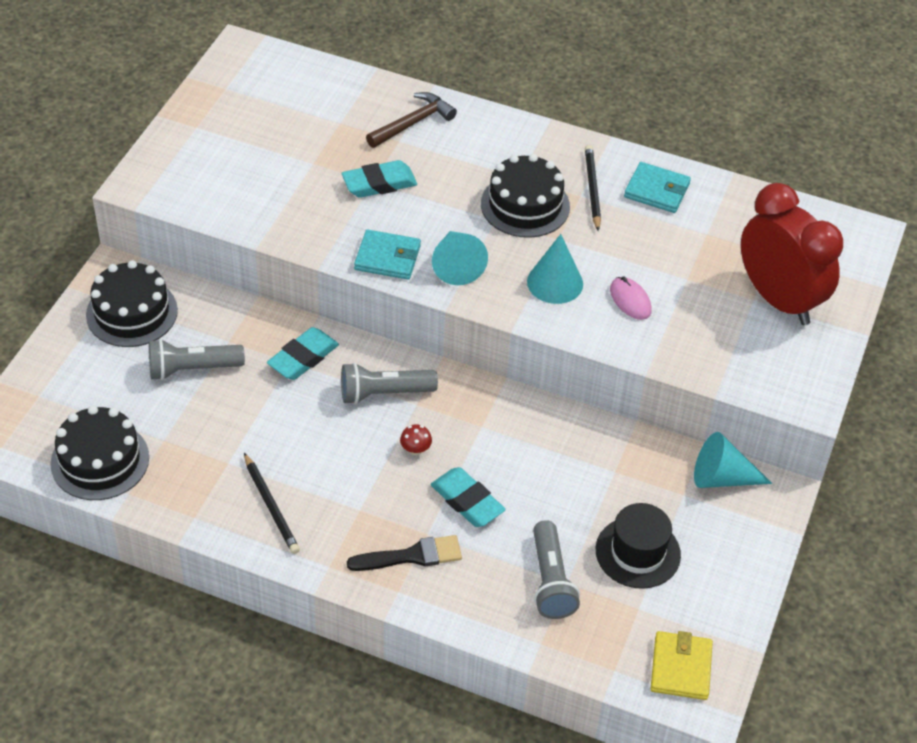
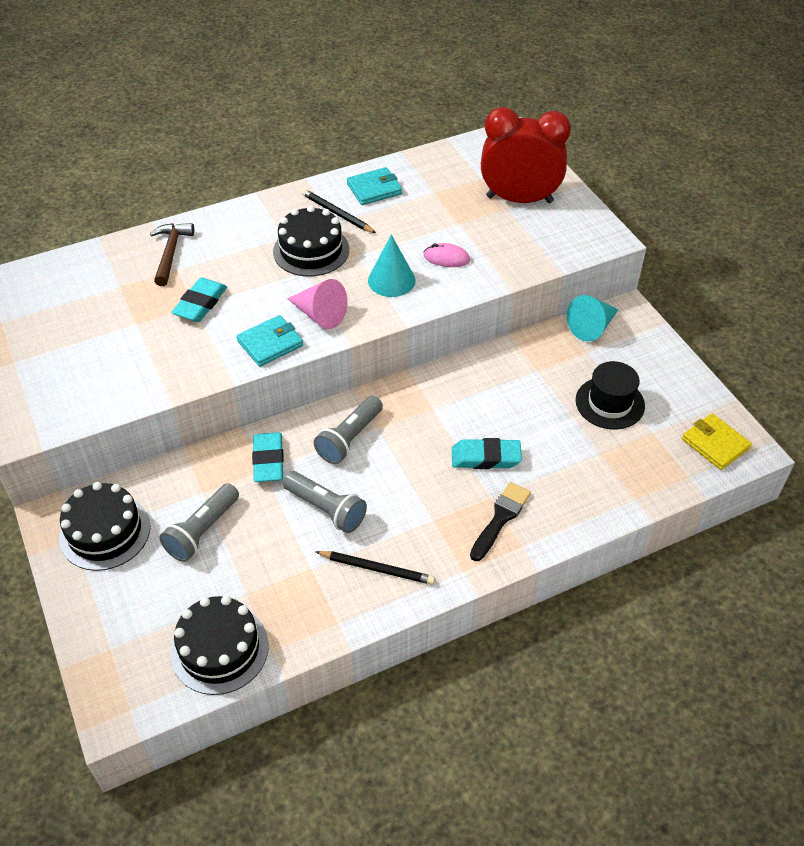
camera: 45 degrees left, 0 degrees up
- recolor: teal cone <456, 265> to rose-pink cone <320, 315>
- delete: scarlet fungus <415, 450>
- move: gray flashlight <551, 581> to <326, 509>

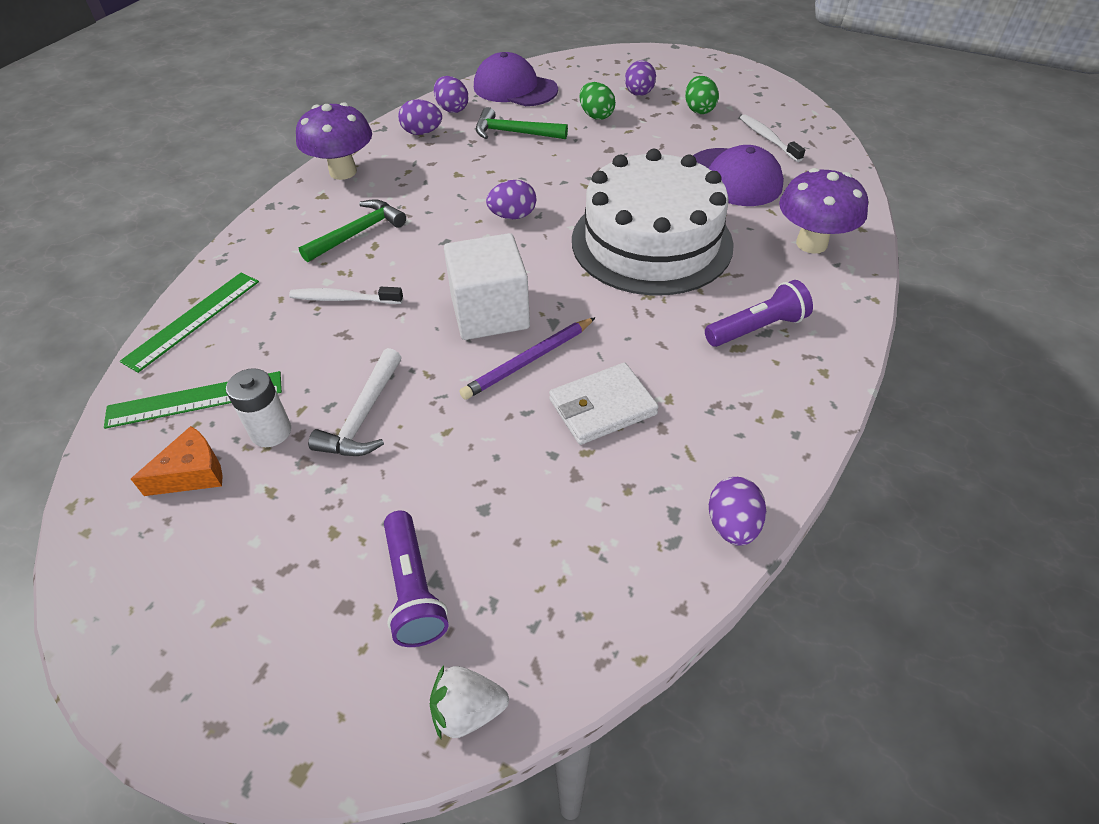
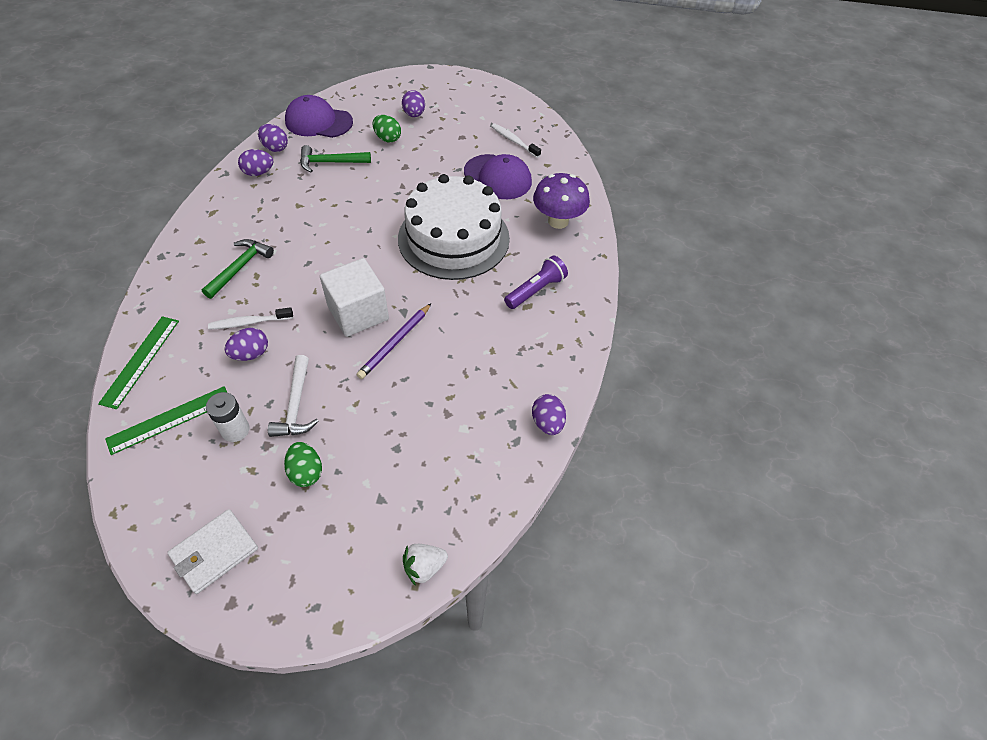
camera: 20 degrees left, 5 degrees up
- move: green egg shape <699, 110> to <306, 472>
- delete: purple fungus <343, 172>
- move: purple egg shape <513, 216> to <251, 354>
- move: pure white wallet <602, 407> to <215, 552>
- delete: orange-coloured cheese wedge <192, 473>
- delete: purple flashlight <413, 589>

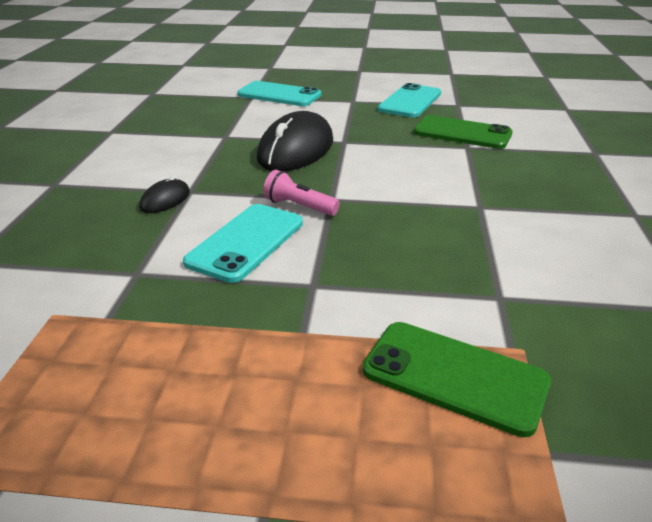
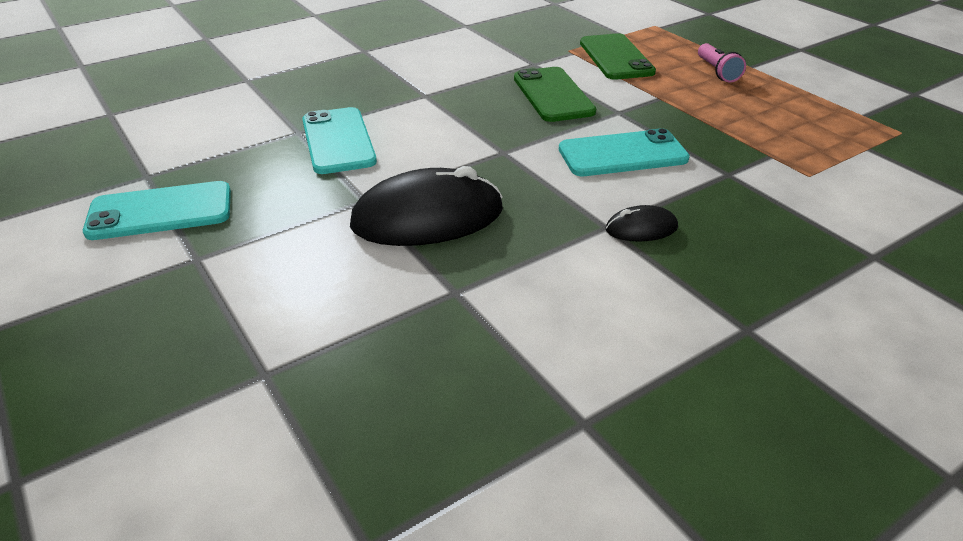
camera: 130 degrees left, 5 degrees up
- move: teal mobile phone <279, 95> to <338, 141>
- move: green mobile phone <462, 133> to <553, 95>
- move: rose-pink flashlight <299, 206> to <717, 72>

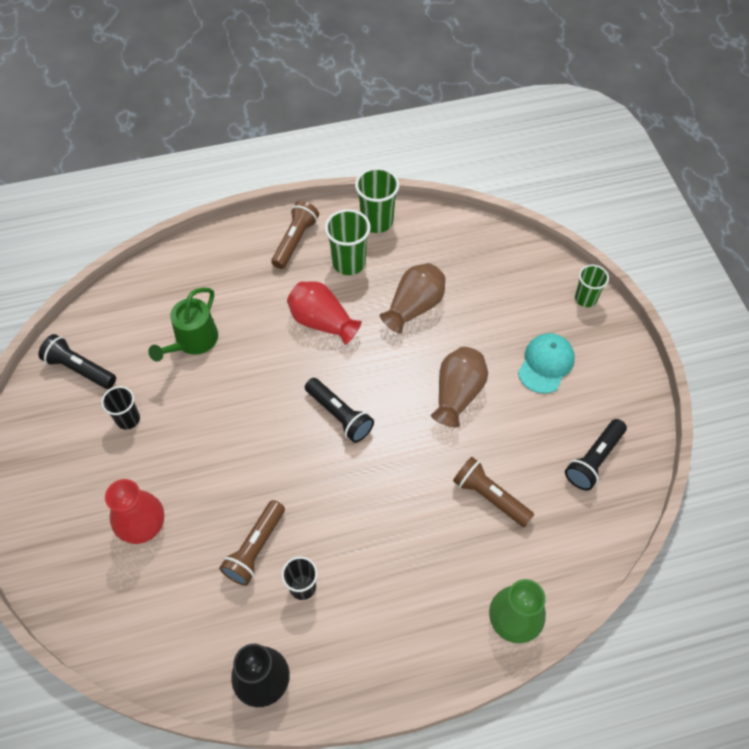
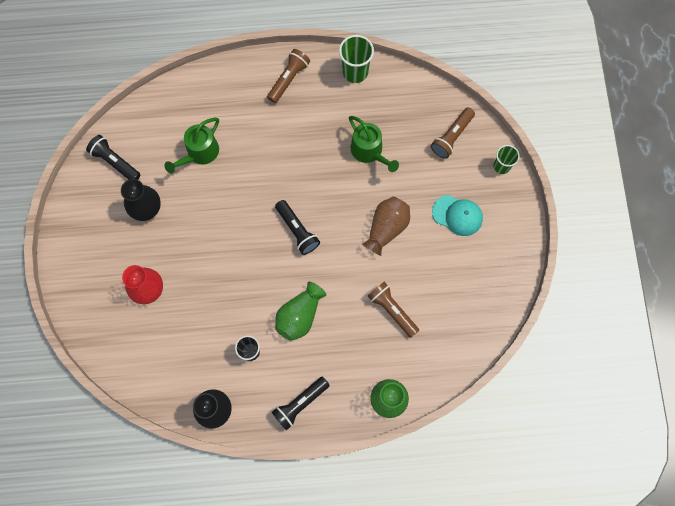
camera: 10 degrees right, 15 degrees up
- delete: green cup <349, 263>
- replace: brown tall vase <414, 307> to green sprinkling can <369, 151>
- delete: scarlet tall vase <322, 322>
- rotate: teal baseball cap <545, 364> = <457, 215> 75 degrees clockwise
- replace: black cup <128, 419> to black tall vase <146, 208>
- move: black flashlight <593, 460> to <300, 404>
- move: brown flashlight <255, 548> to <451, 137>
- insert: green tall vase <299, 316>

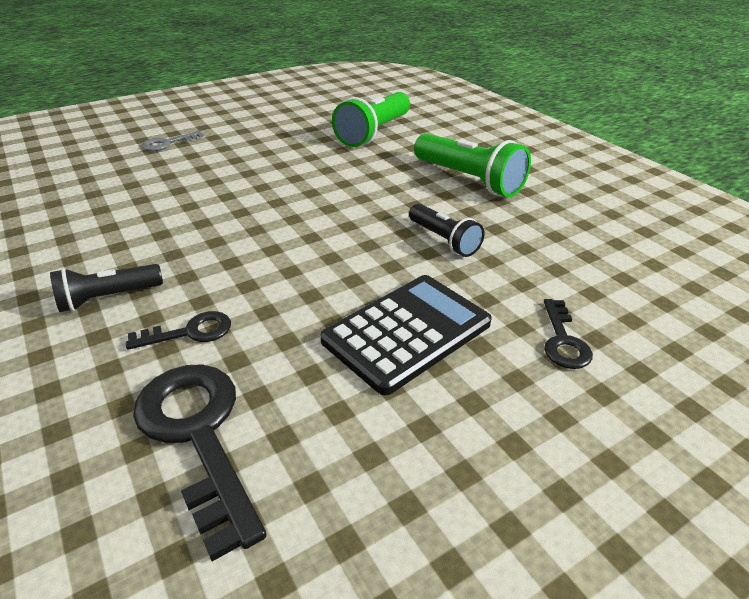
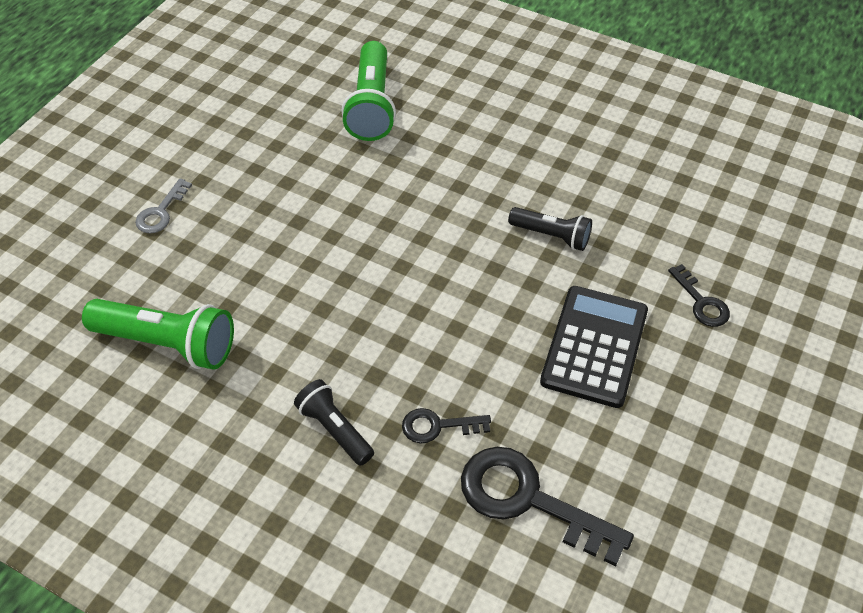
camera: 30 degrees left, 15 degrees up
- move: green flashlight <469, 180> to <168, 344>
- rotate: black flashlight <108, 298> = <335, 429> 105 degrees clockwise
- rotate: black latchkey <190, 332> = <438, 426> 135 degrees counterclockwise

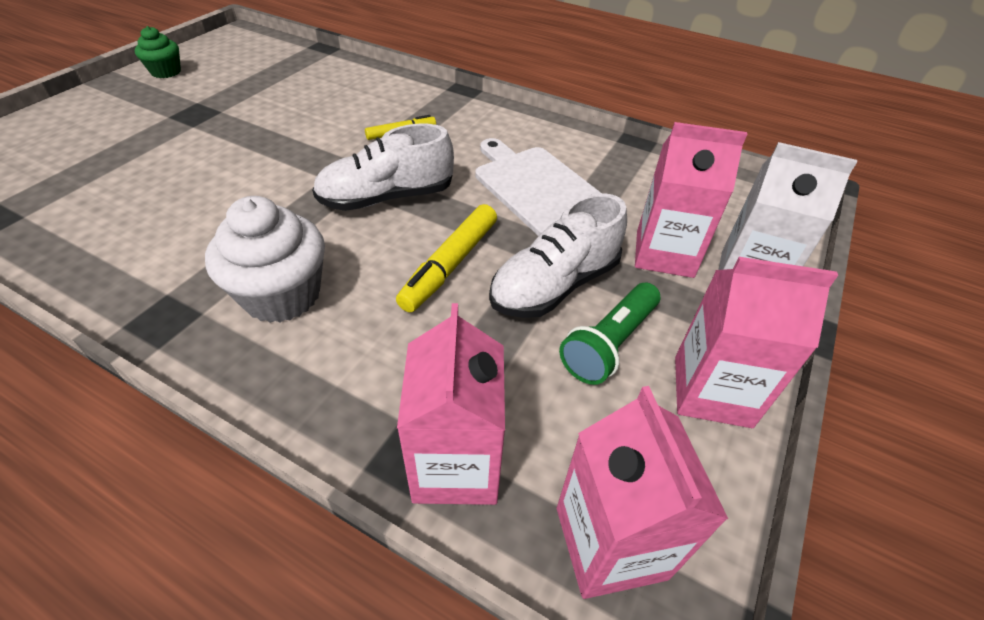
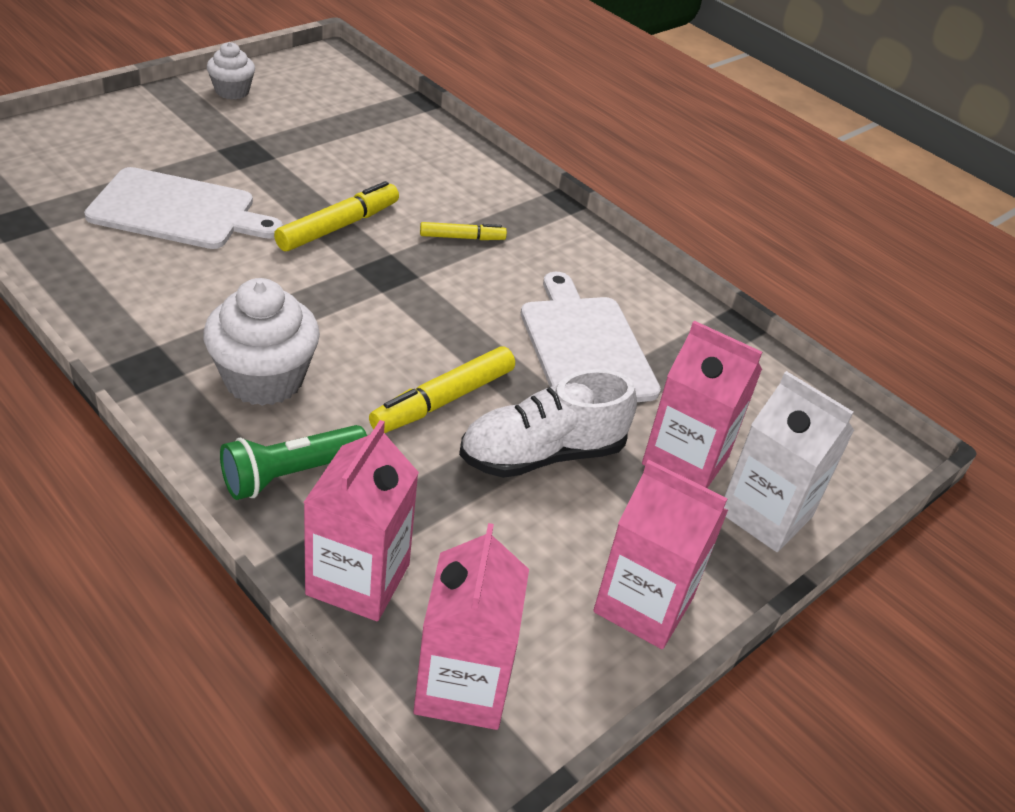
camera: 15 degrees right, 5 degrees down
- recolor: green fairy cake <166, 72> to pure white fairy cake <232, 91>
- delete: pure white lace-up shoe <386, 198>
- move: green flashlight <609, 343> to <290, 474>
- insert: pure white cutting board <178, 211>
- insert: golden marker <337, 227>

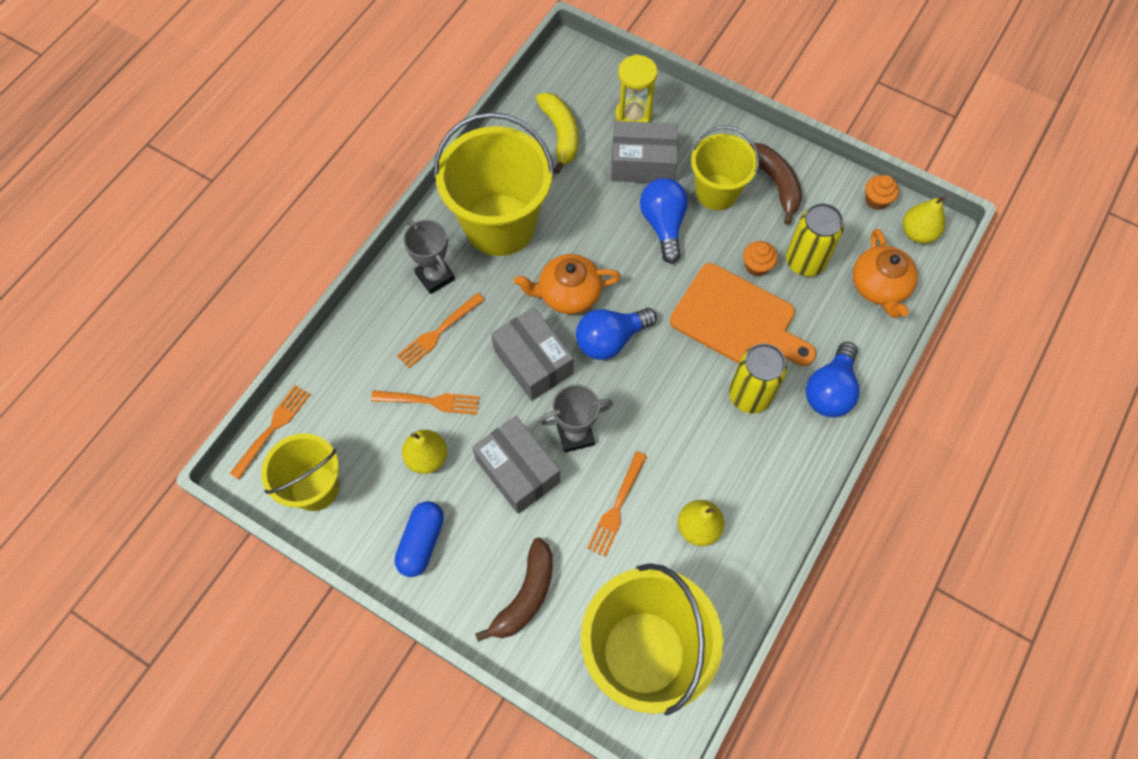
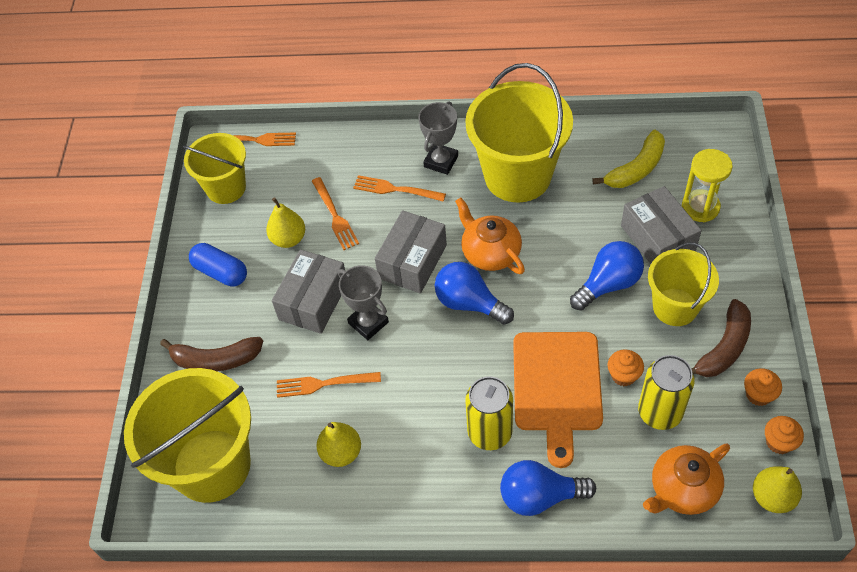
camera: 65 degrees right, 10 degrees down
- rotate: blue capsule <421, 542> = <221, 272> 45 degrees clockwise
- insert: orange-coloured fairy cake <758, 395>

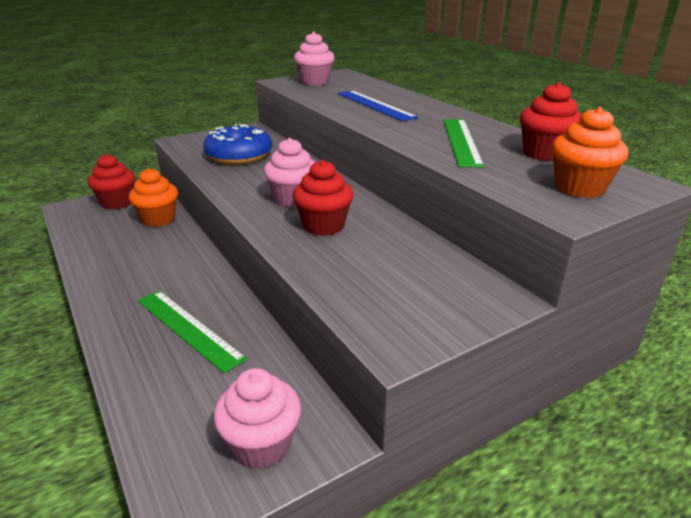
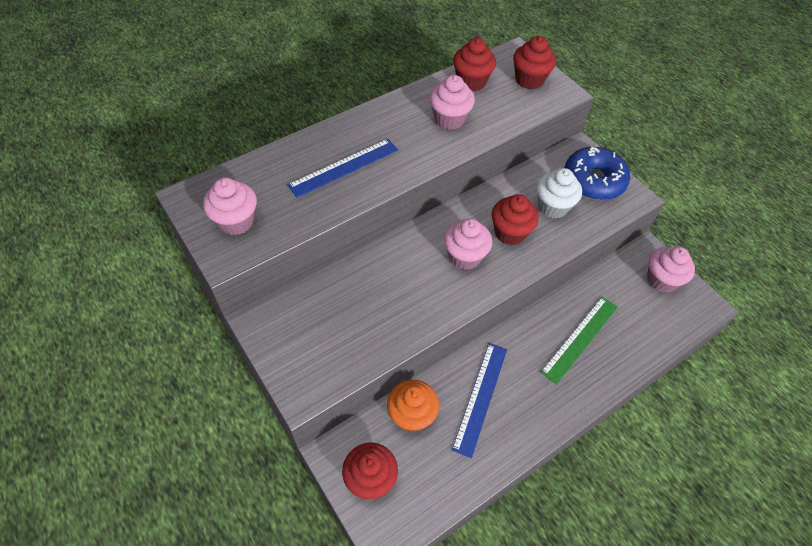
camera: 95 degrees left, 25 degrees up
- recolor: orange-coloured fairy cake <579, 188> to scarlet fairy cake <529, 80>
- replace: green measuring stick <461, 141> to rose-pink fairy cake <449, 119>
- move: blue donut <239, 156> to <593, 181>
- insert: pure white fairy cake <553, 206>
- insert: blue measuring stick <480, 397>

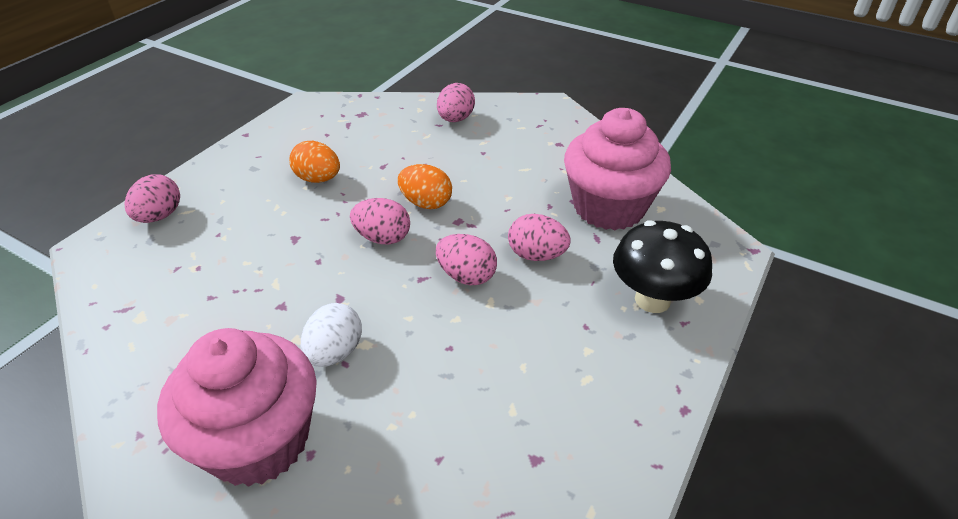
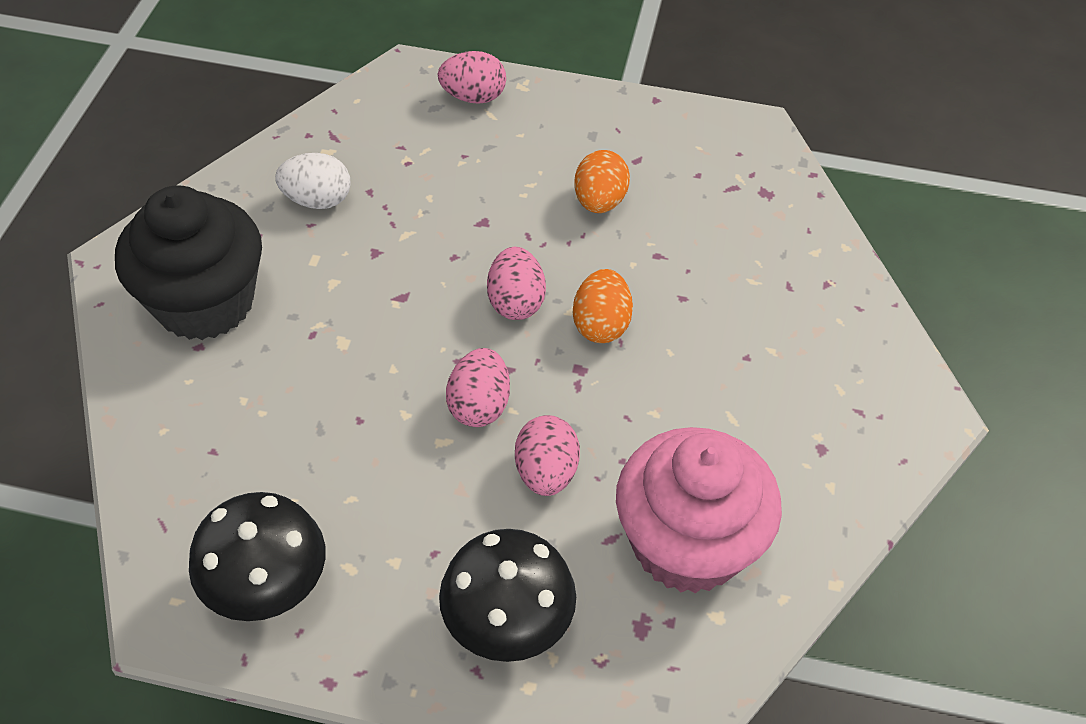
camera: 70 degrees right, 10 degrees up
- delete: rose-pink egg shape <455, 119>
- move: pure white egg shape <335, 352> to <317, 200>
- recolor: rose-pink fairy cake <258, 441> to black fairy cake <205, 302>
- insert: black fungus <268, 589>

